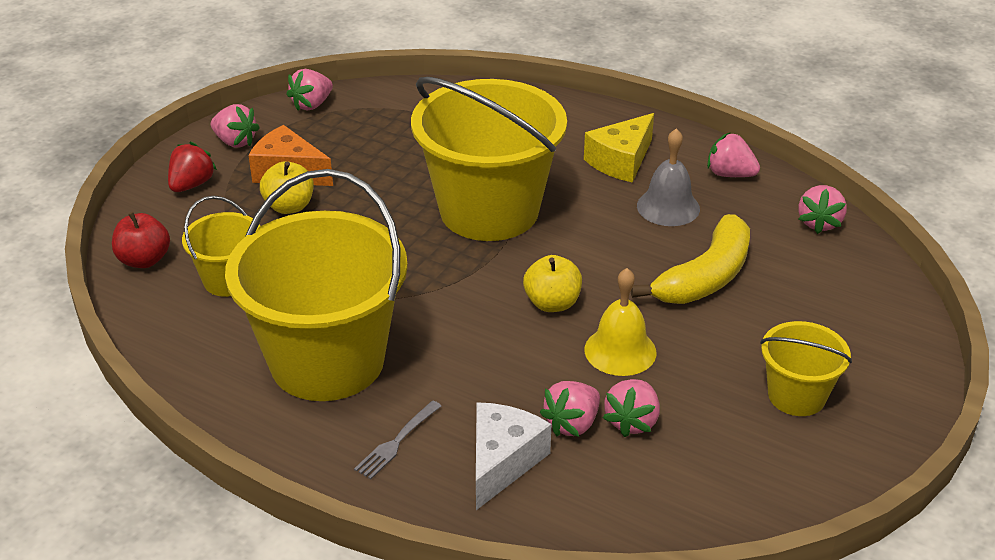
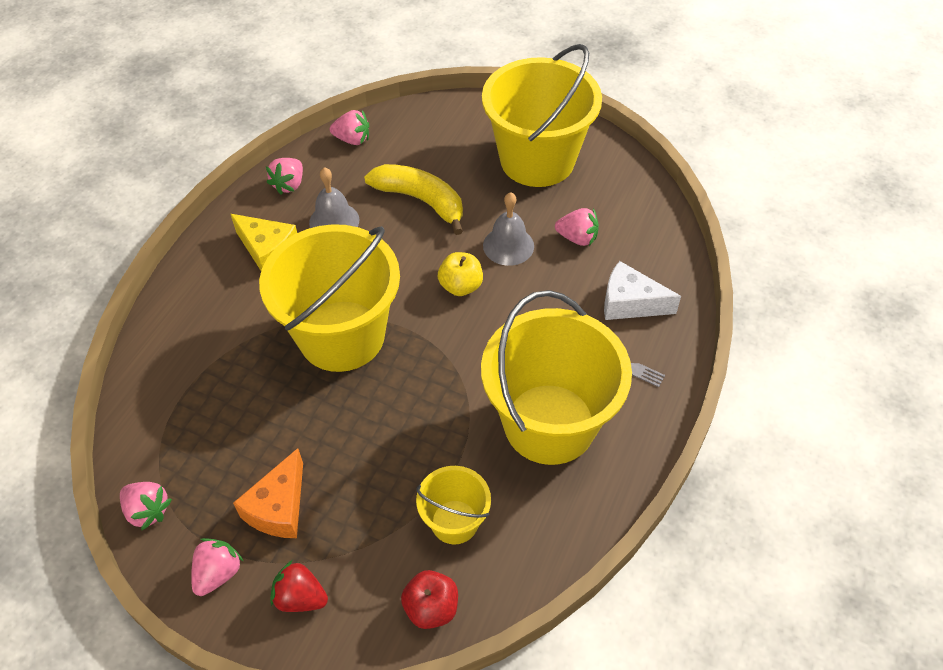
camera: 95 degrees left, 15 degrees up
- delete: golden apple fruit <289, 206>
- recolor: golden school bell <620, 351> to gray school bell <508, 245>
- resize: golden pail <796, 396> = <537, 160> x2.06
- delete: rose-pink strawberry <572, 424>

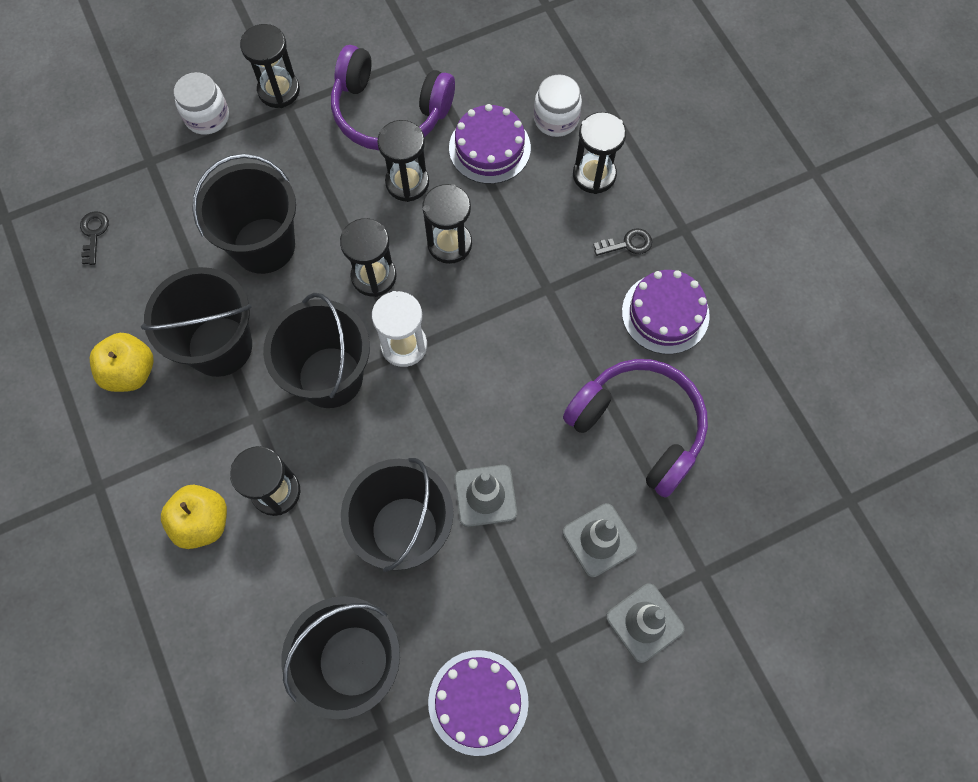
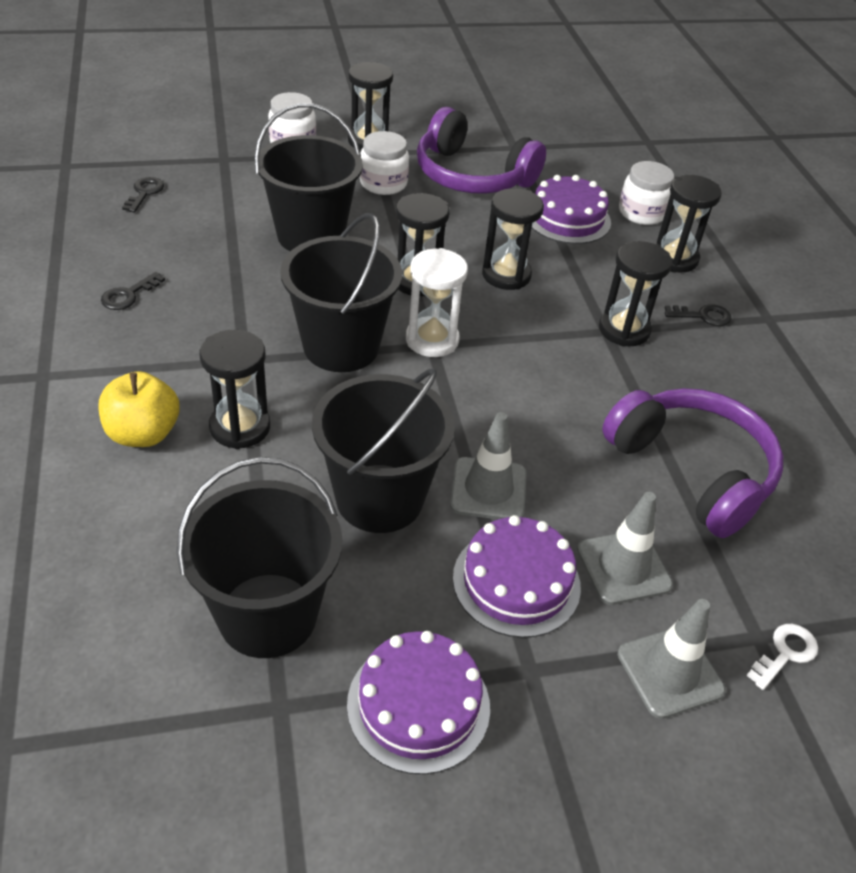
camera: 10 degrees right, 25 degrees down
- move: black hourglass <407, 182> to <624, 330>
- delete: black pail <220, 346>
- move: purple gateau <665, 313> to <516, 582>
- replace: golden apple fruit <131, 372> to black latchkey <128, 295>
- insert: pure white jam jar <383, 183>
- insert: pure white latchkey <785, 653>

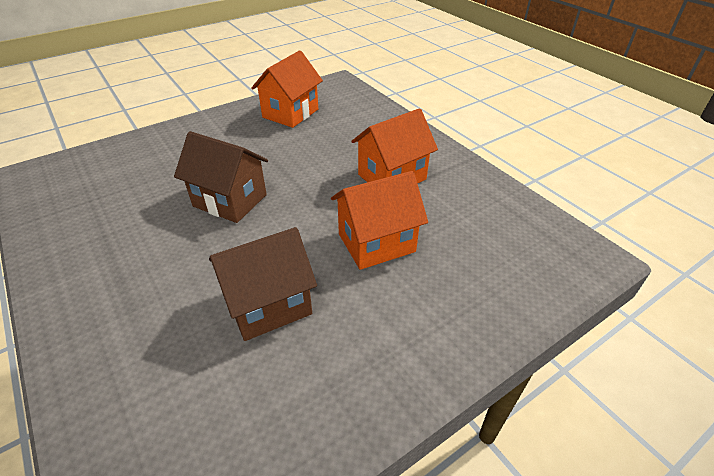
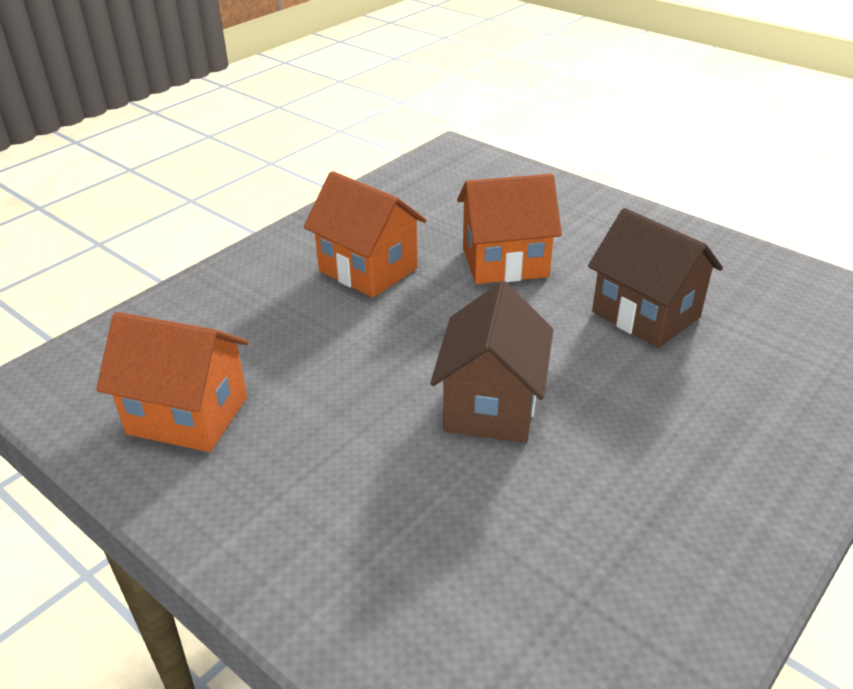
camera: 105 degrees left, 5 degrees down
- rotate: orange-coloured house <376, 243> = <505, 263> 60 degrees counterclockwise

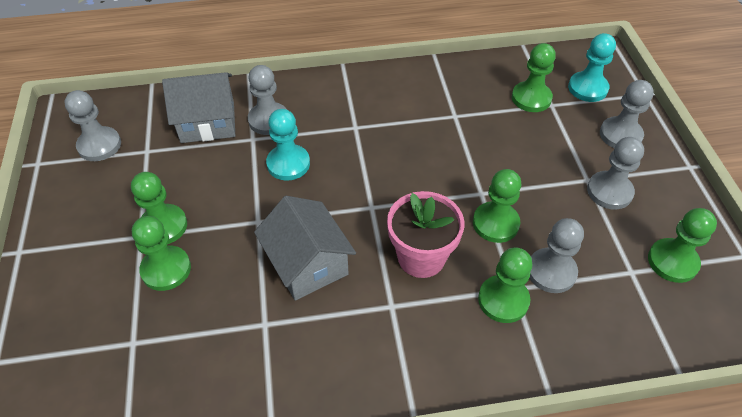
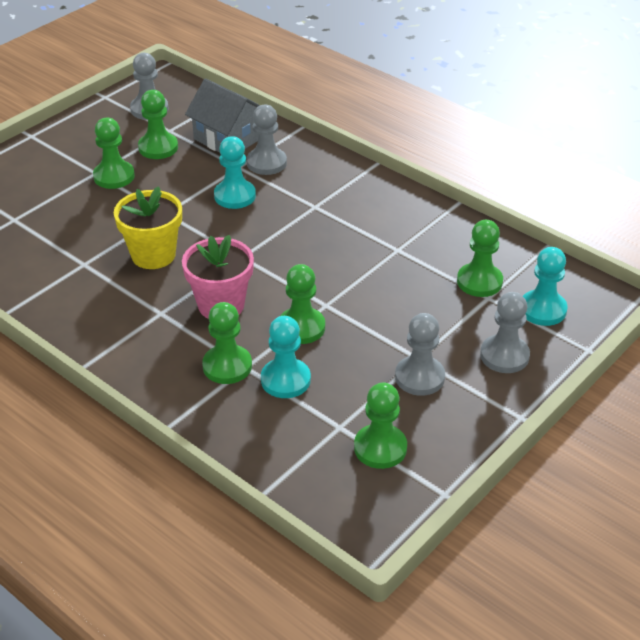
camera: 50 degrees right, 10 degrees down
- replace: gray house <307, 264> to golden flower pot <153, 255>
- move: green game pawn <166, 269> to <158, 147>
- recolor: gray game pawn <551, 271> to teal game pawn <285, 380>

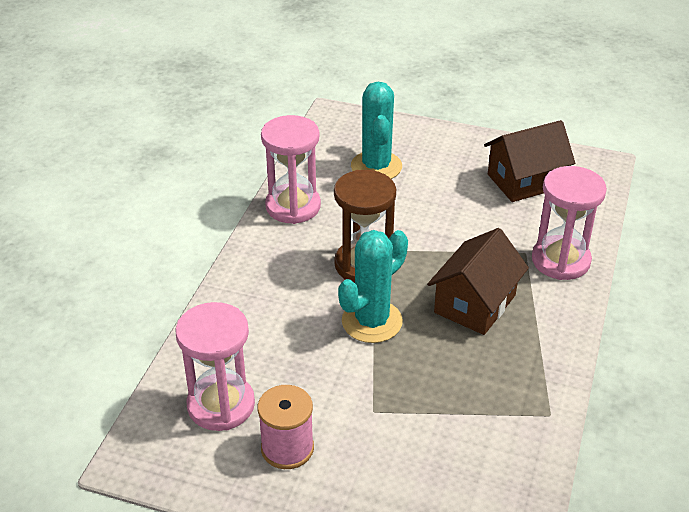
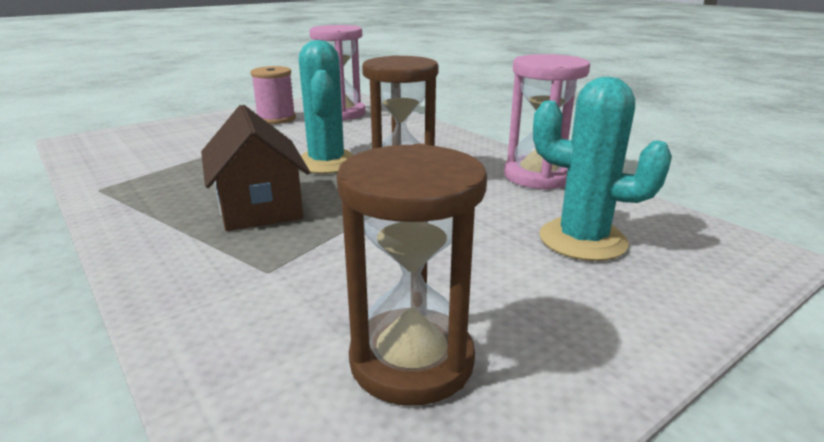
camera: 125 degrees right, 15 degrees down
- replace: brown house <525, 181> to brown hourglass <411, 360>
- delete: rose-pink hourglass <560, 260>

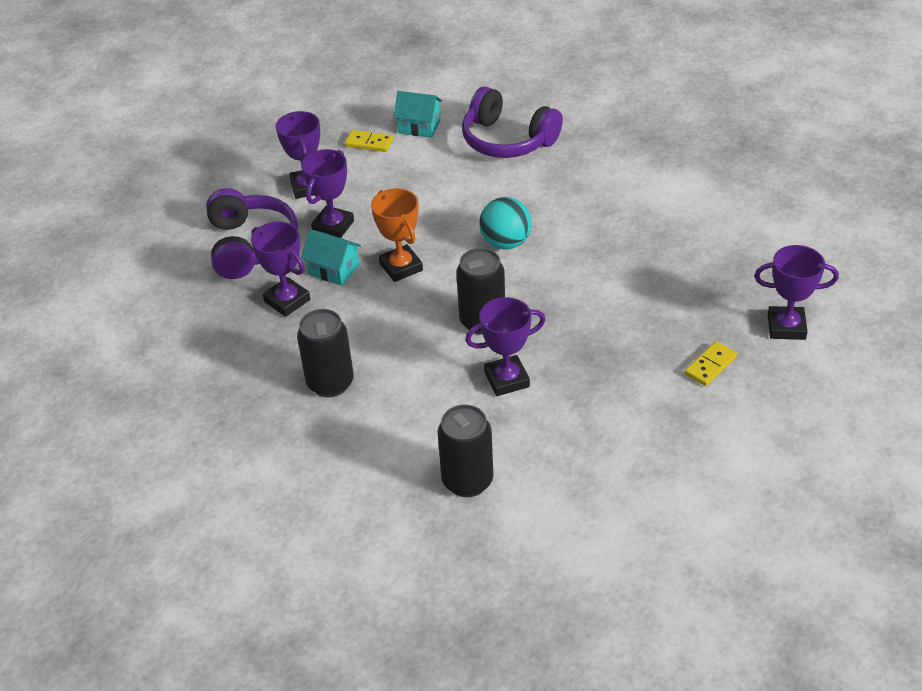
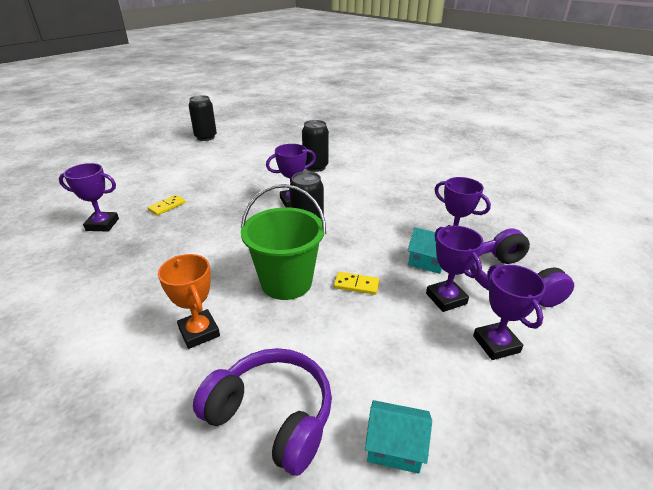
camera: 175 degrees right, 10 degrees down
- move: golden domino <369, 143> to <356, 285>
- rotate: purple trophy <333, 226> = <446, 298> 45 degrees counterclockwise
- move: orange-coloured trophy <401, 267> to <199, 332>
- replace: teal sphere <505, 243> to green pail <286, 282>
- move: black soda can <330, 383> to <205, 137>

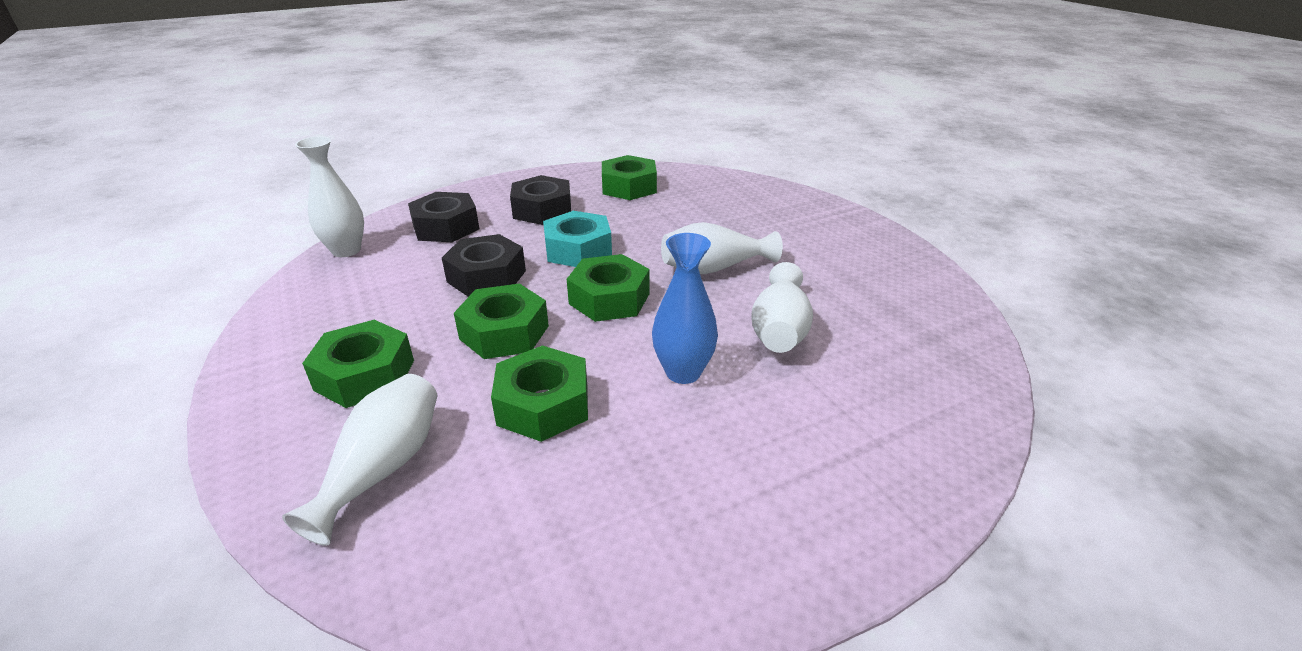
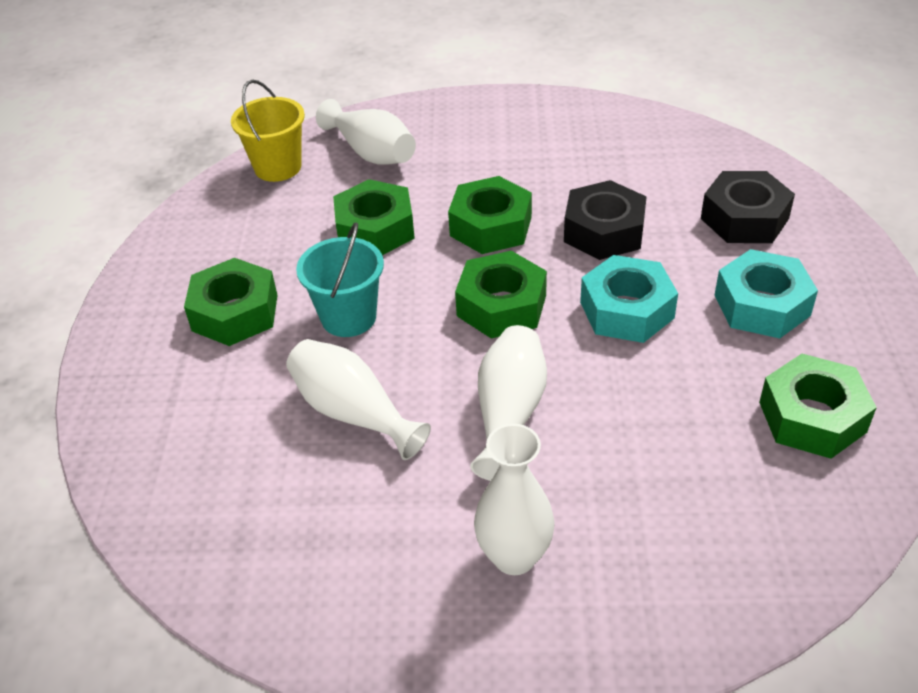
camera: 120 degrees right, 10 degrees up
- move: pure white tall vase <346, 250> to <514, 556>
- recolor: black nut <542, 210> to teal nut <762, 305>
- replace: blue tall vase <683, 372> to teal pail <348, 317>
- move: green nut <365, 375> to <235, 313>
- insert: golden pail <278, 167>

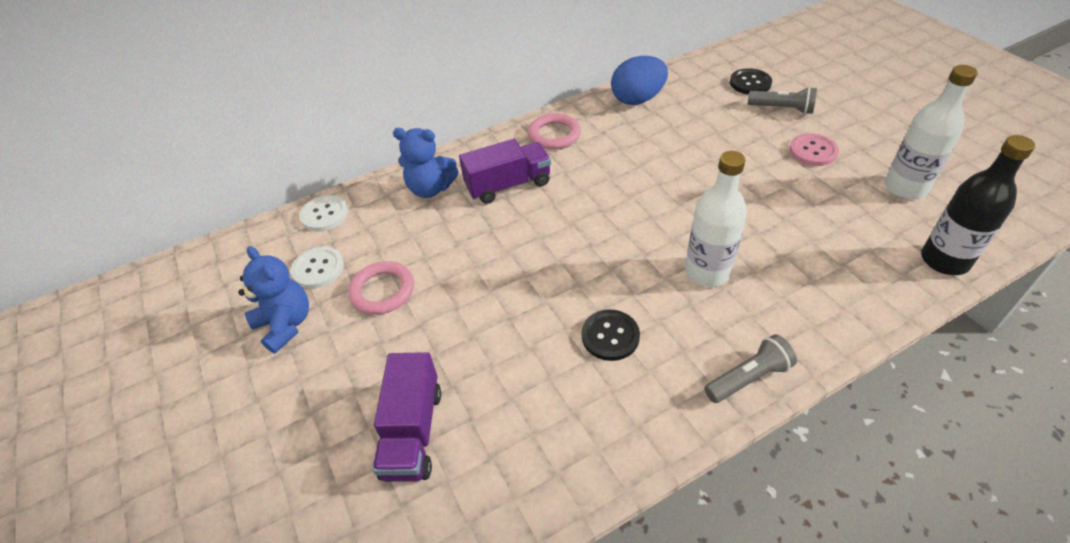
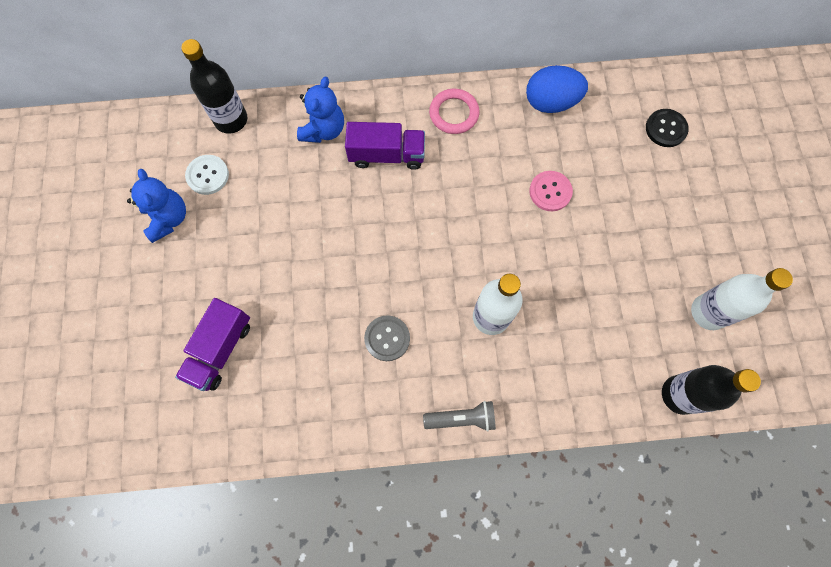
camera: 20 degrees right, 25 degrees up
- delete: gray flashlight <782, 109>
- rotate: blue teddy <430, 188> = <323, 130> 105 degrees counterclockwise
- move: rose-pink sewing button <813, 151> to <550, 192>
- replace: pure white sewing button <324, 214> to black bottle <231, 120>
- delete: rose-pink ring <382, 291>
- recolor: black sewing button <610, 336> to gray sewing button <387, 338>

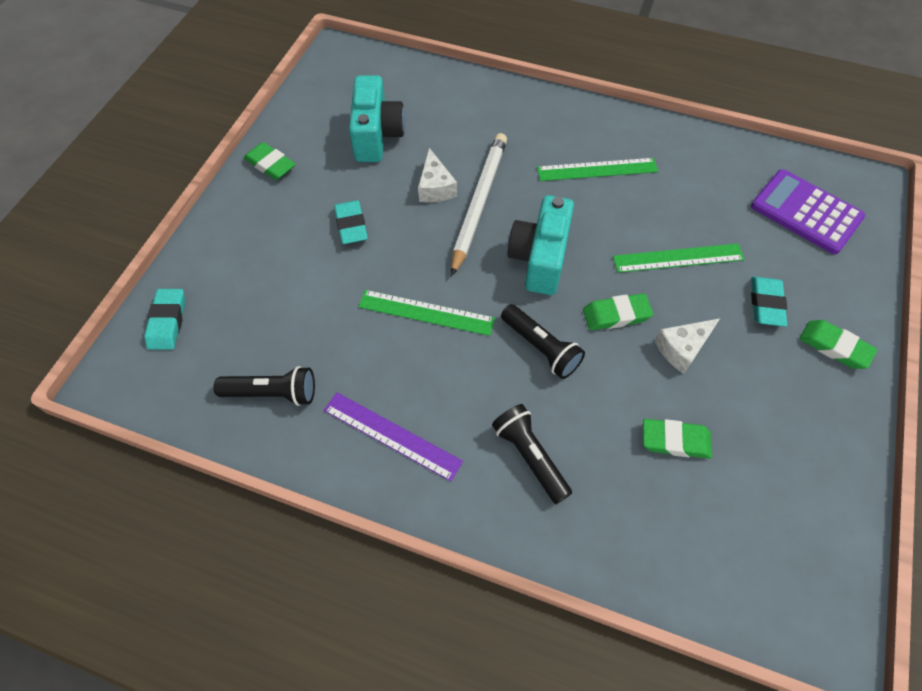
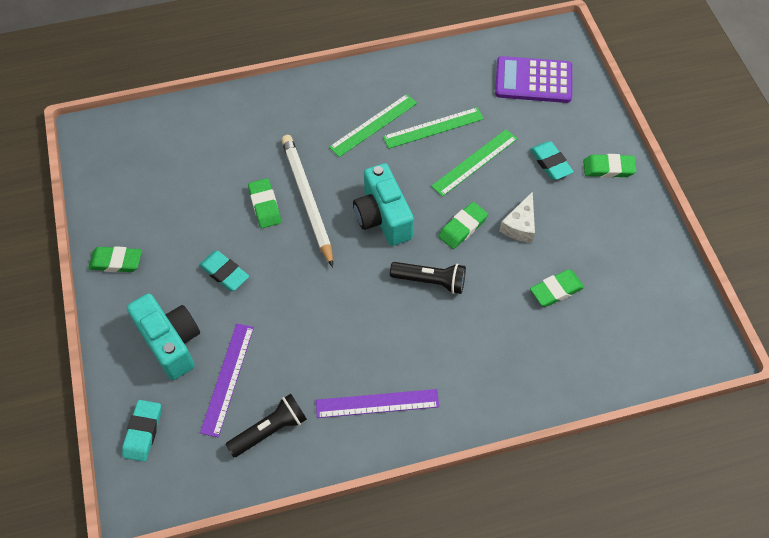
camera: 35 degrees left, 0 degrees up
- move: teal photo camera <377, 135> to <171, 342>
- replace: pure white cheese wedge <435, 187> to green gum eraser <265, 205>
- rotate: teal gum eraser <167, 322> = <143, 432> 45 degrees clockwise
- move: green measuring stick <426, 312> to <433, 128>
- delete: black flashlight <530, 457>
- insert: purple measuring stick <227, 378>

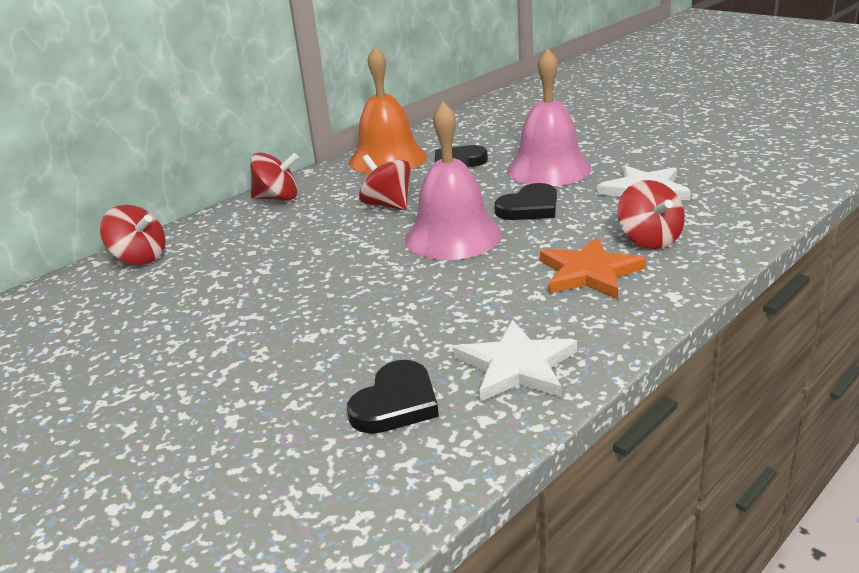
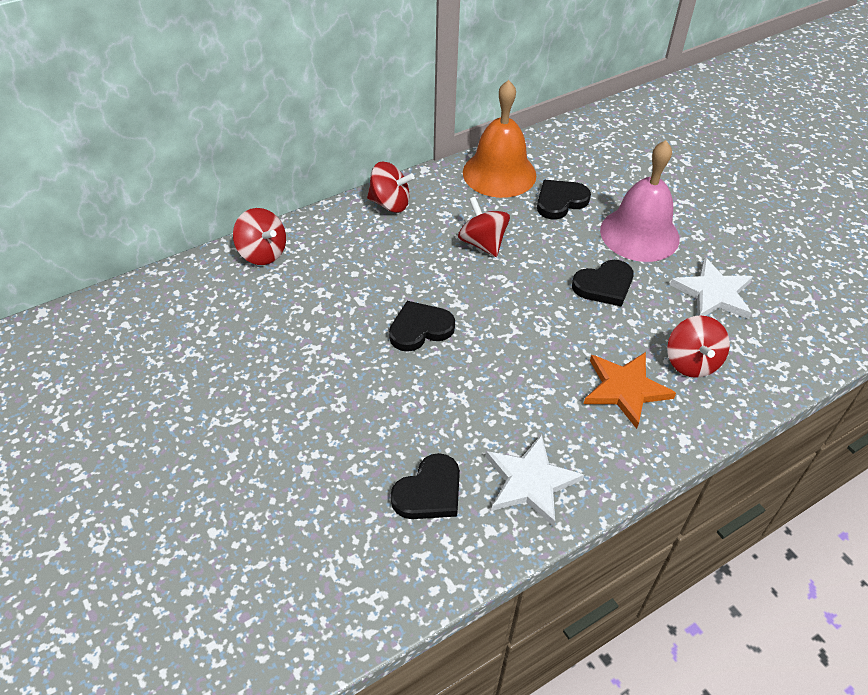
camera: 10 degrees right, 20 degrees up
- delete: rose-pink school bell <453, 236>
- insert: black heart <420, 329>

